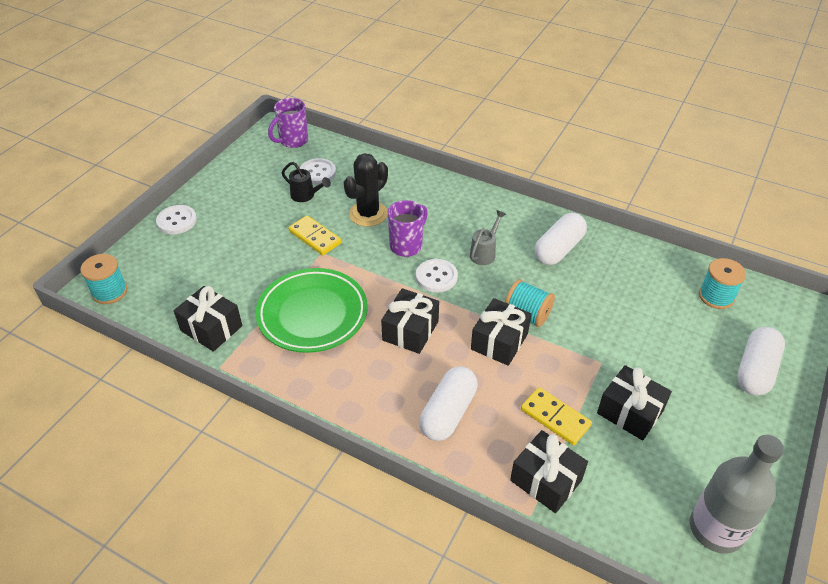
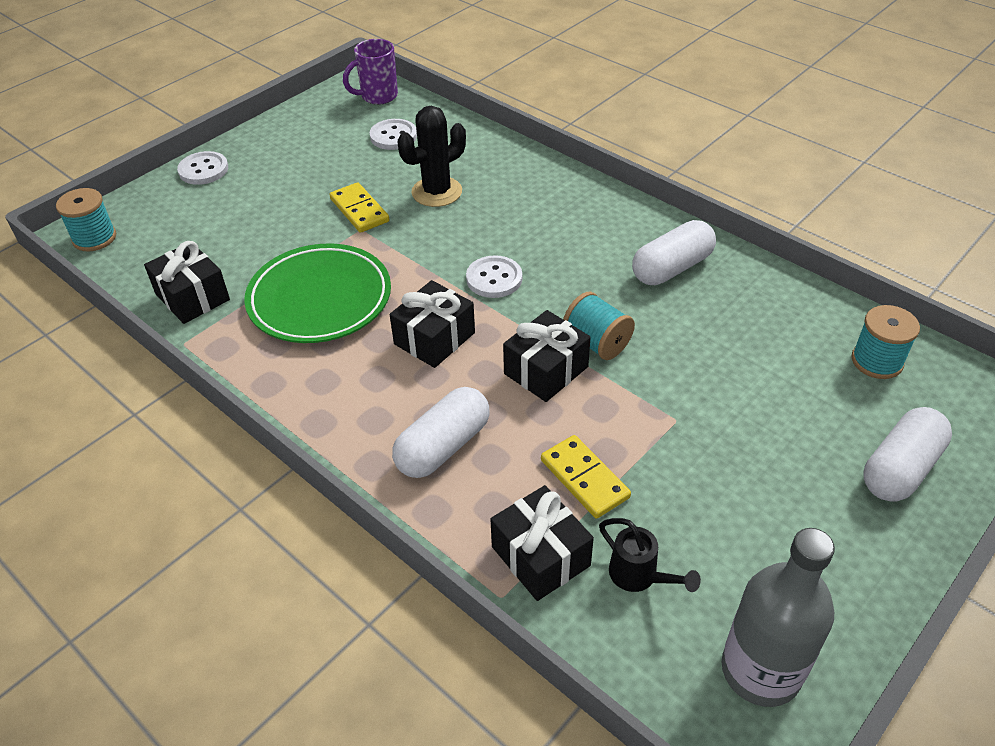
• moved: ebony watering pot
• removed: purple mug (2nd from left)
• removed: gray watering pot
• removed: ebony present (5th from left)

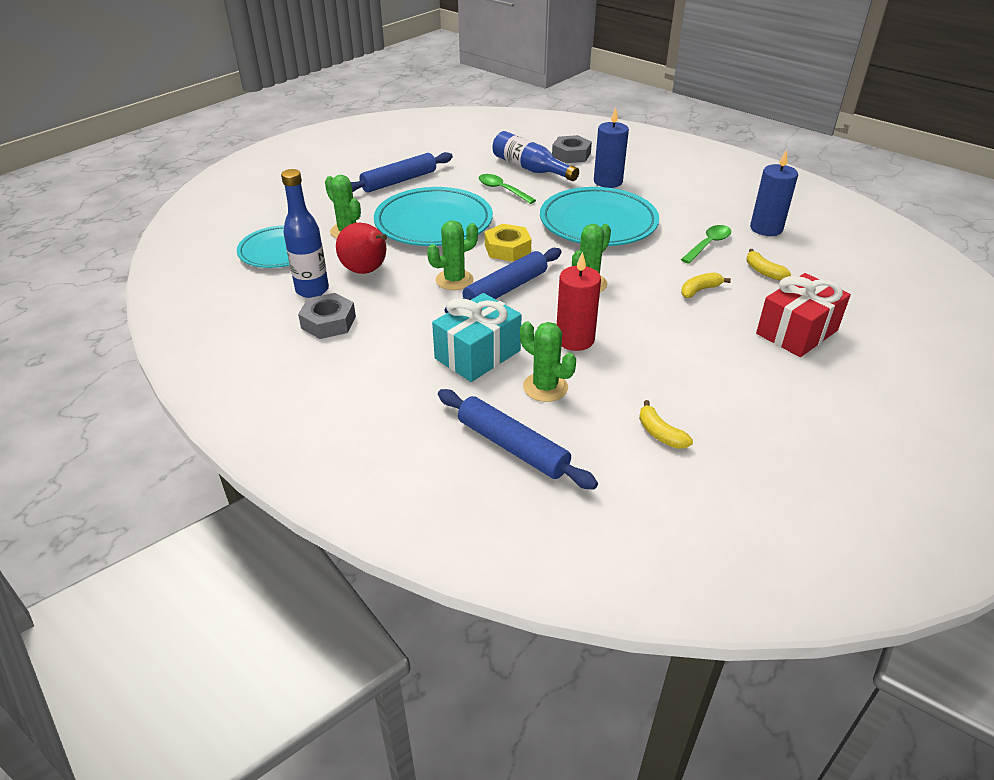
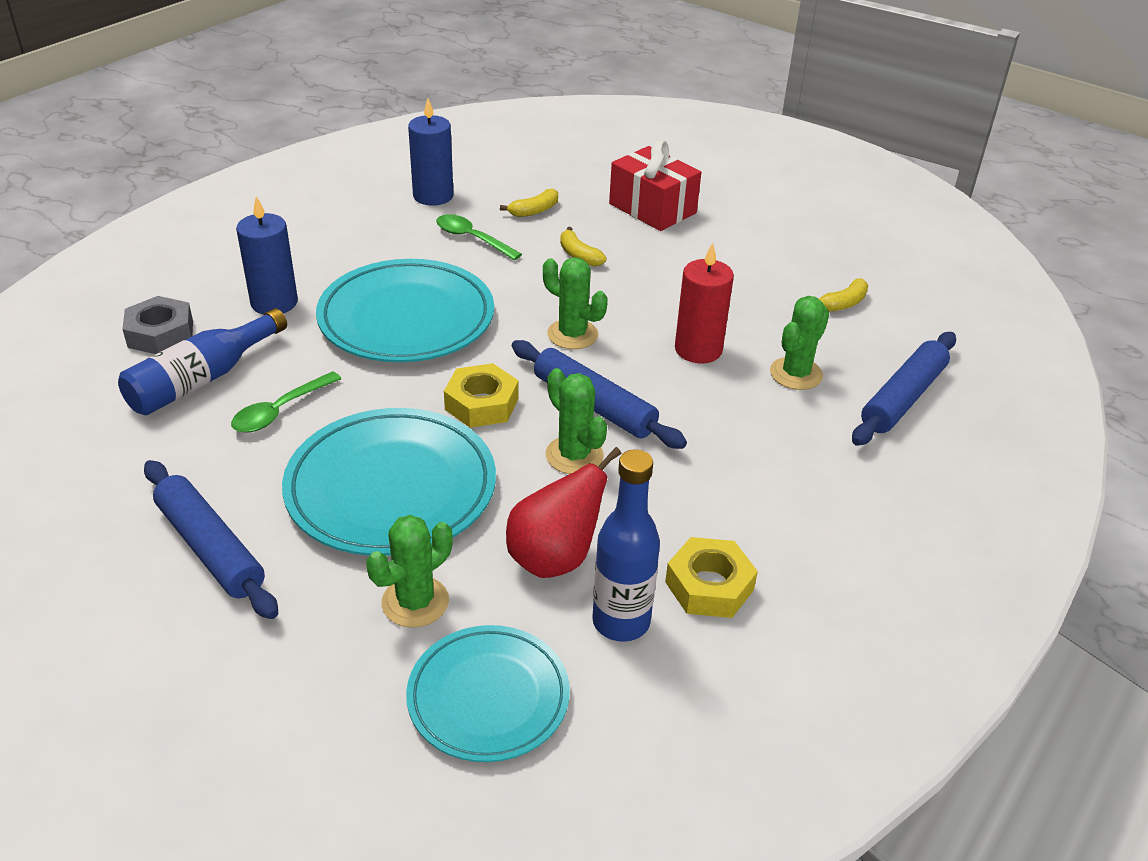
• recoloured: gray hex nut (1st from left) to yellow hex nut (2nd from left)
• removed: turquoise present

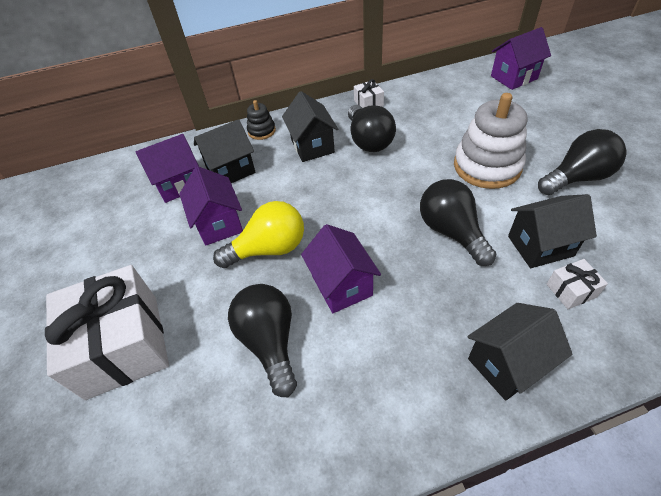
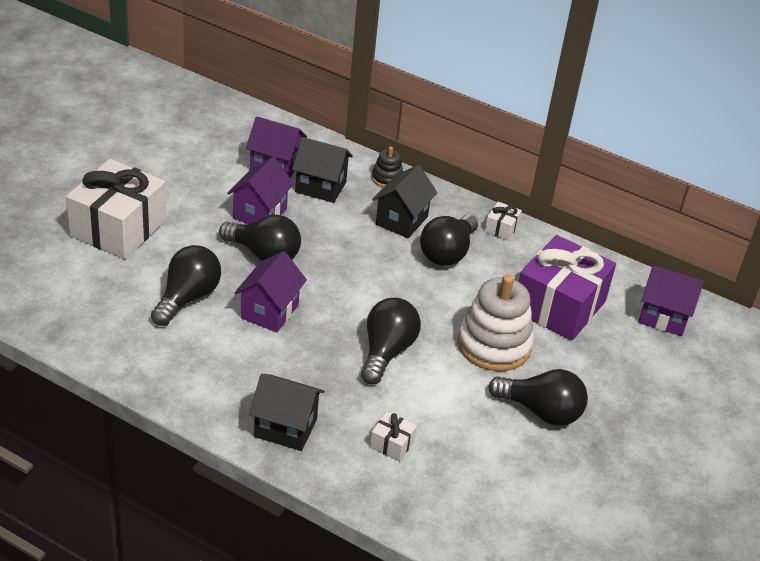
• recoloured: yellow bulb to ebony bulb (2nd from left)
• added: purple present
• removed: ebony toy house (4th from left)

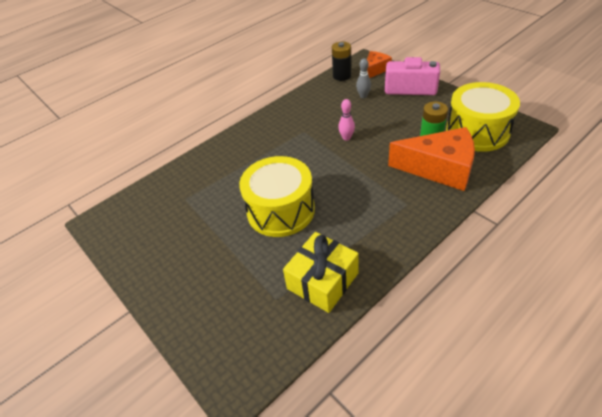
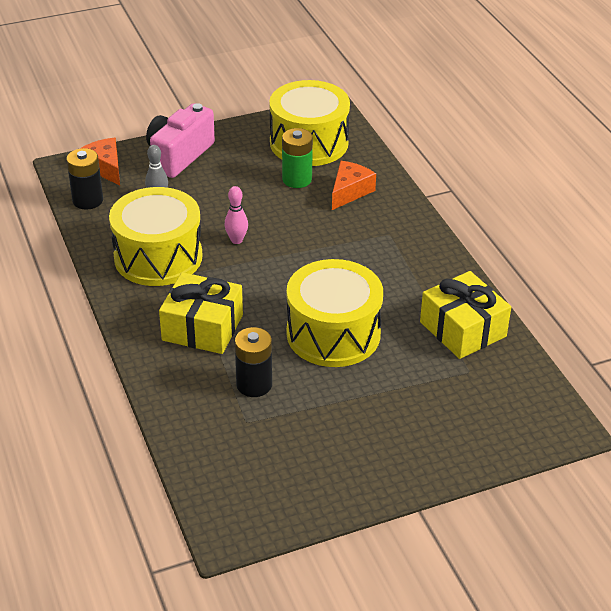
• added: yellow snare drum (1st from left)
• added: yellow present (1st from left)
• added: ebony power cell (2nd from left)
• resized: orange cheese wedge (2nd from left) x0.55

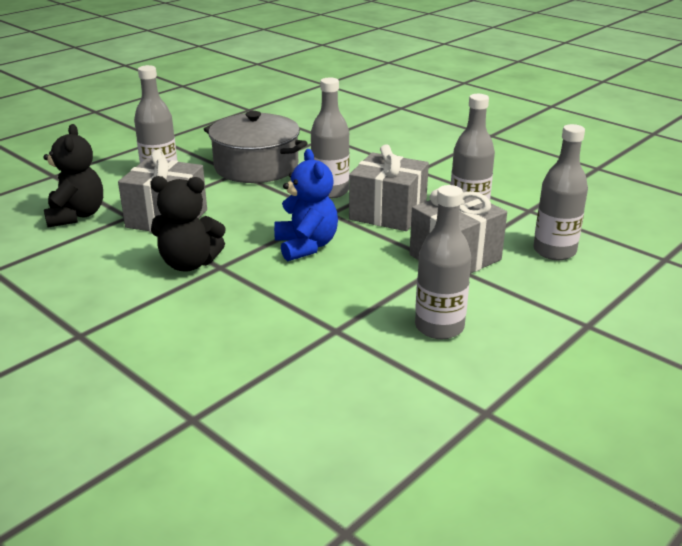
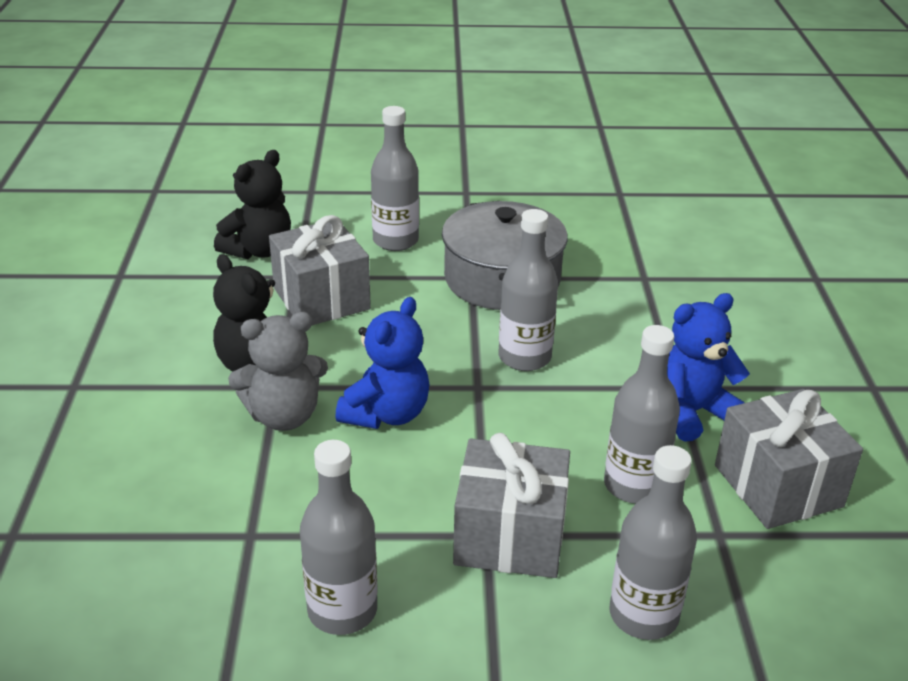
• added: gray teddy bear
• added: blue teddy bear (2nd from left)
• moved: gray present (2nd from left in the first image) to gray present (3rd from left)

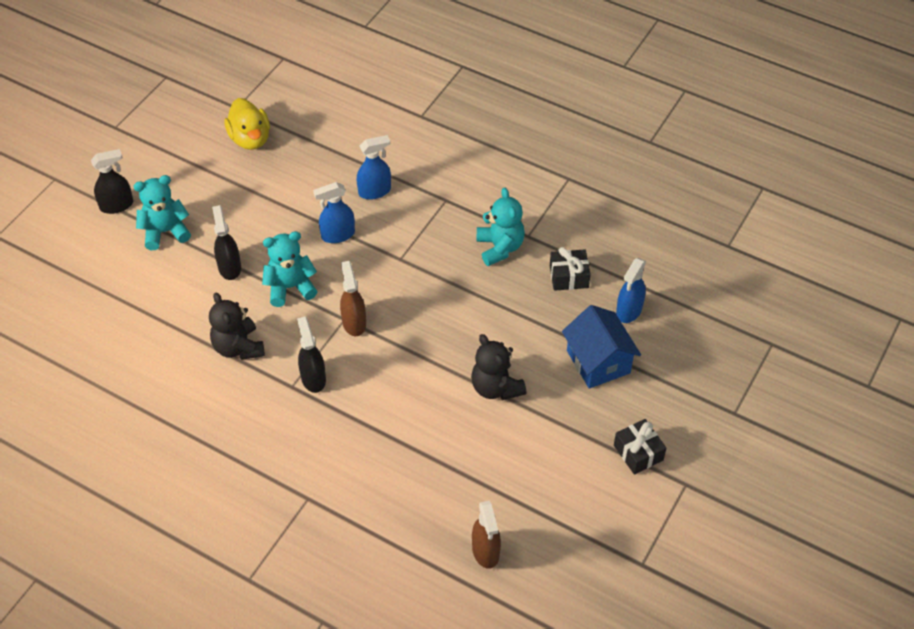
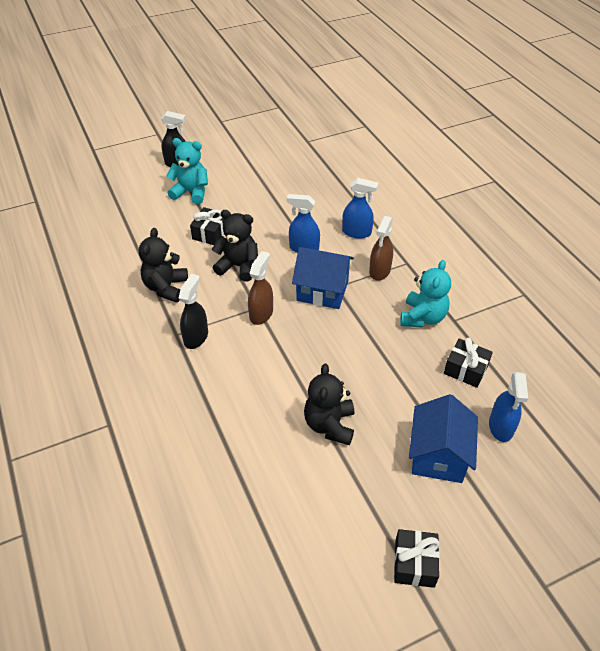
• replaced: ebony sprayer (2nd from left) to ebony present (1st from left)
• recoloured: turquoise teddy bear (2nd from left) to ebony teddy bear (2nd from left)
• added: blue toy house (1st from left)
• moved: dark brown sprayer (2nd from left)
• turned: blue sprayer (3rd from left) 60 degrees counterclockwise
• removed: yellow toy duck

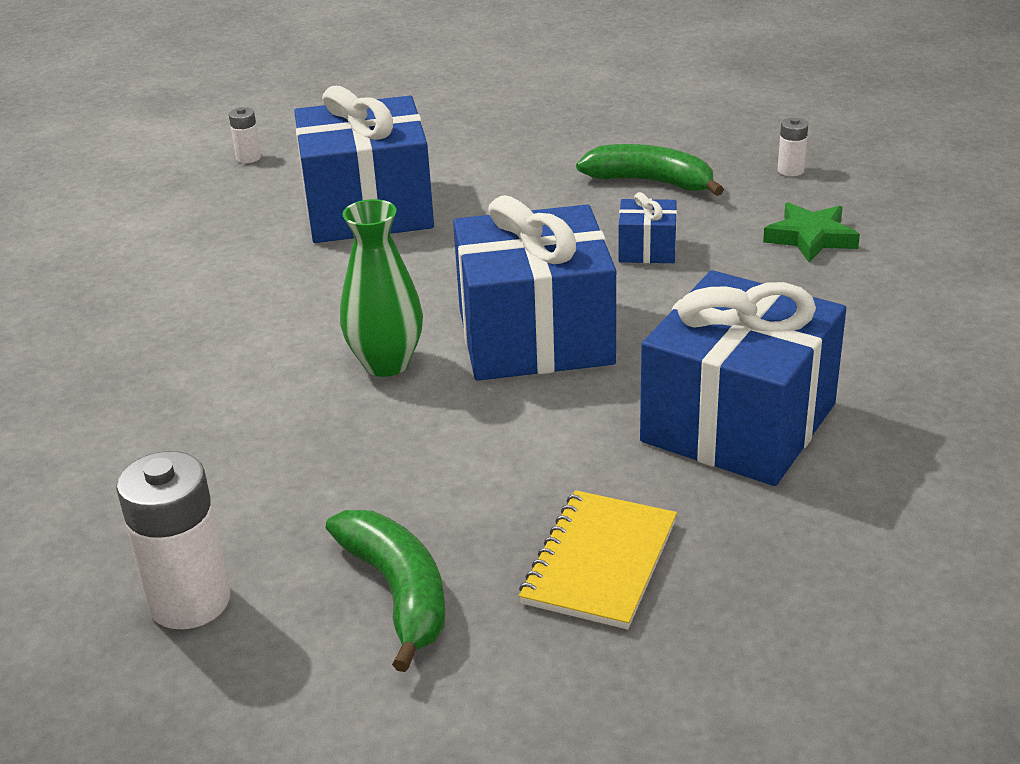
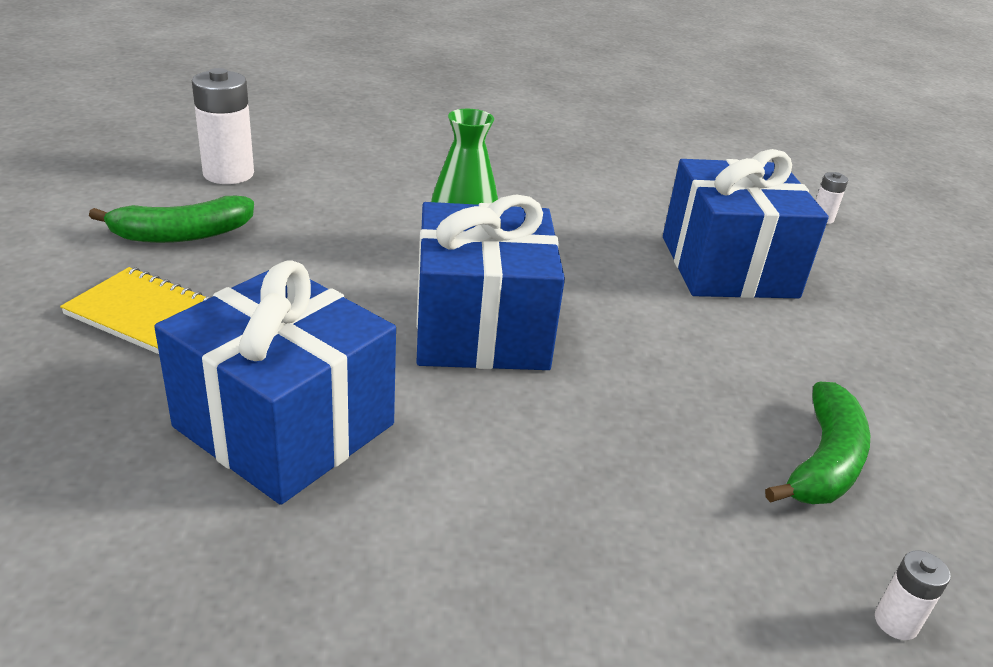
• removed: blue present (3rd from left)
• removed: leaf-green five-pointed star

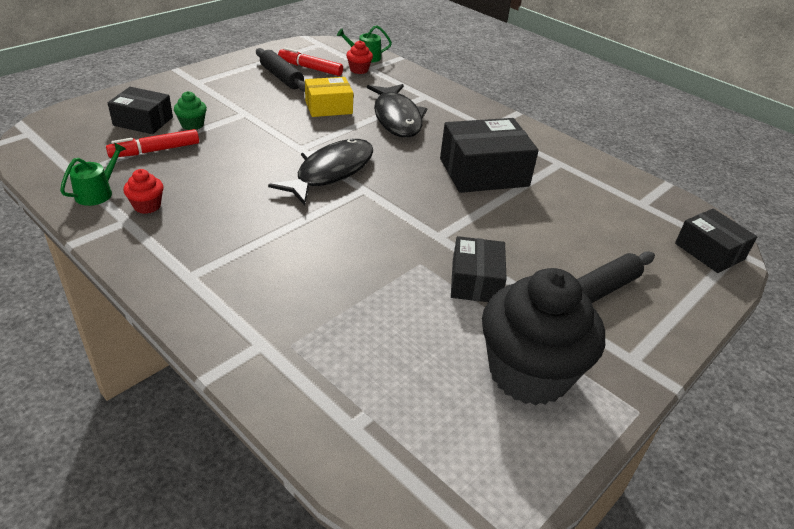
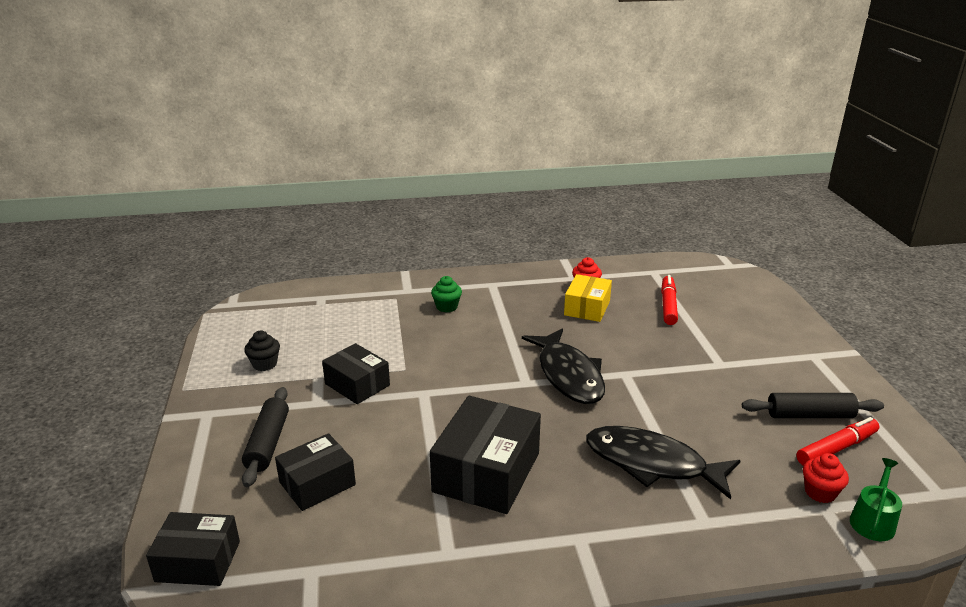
• resized: ebony fairy cake x0.40
• moved: ebony parcel (1st from left in the first image) to ebony parcel (2nd from left)
• moved: leaf-green fairy cake
• moved: yellow parcel
• removed: leaf-green watering pot (1st from left)

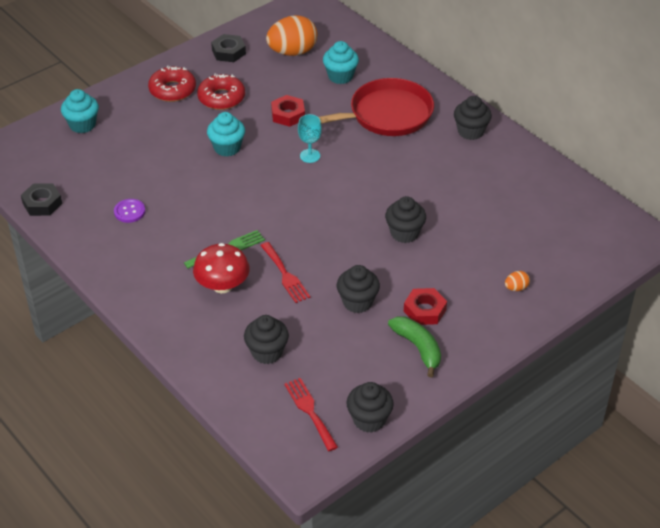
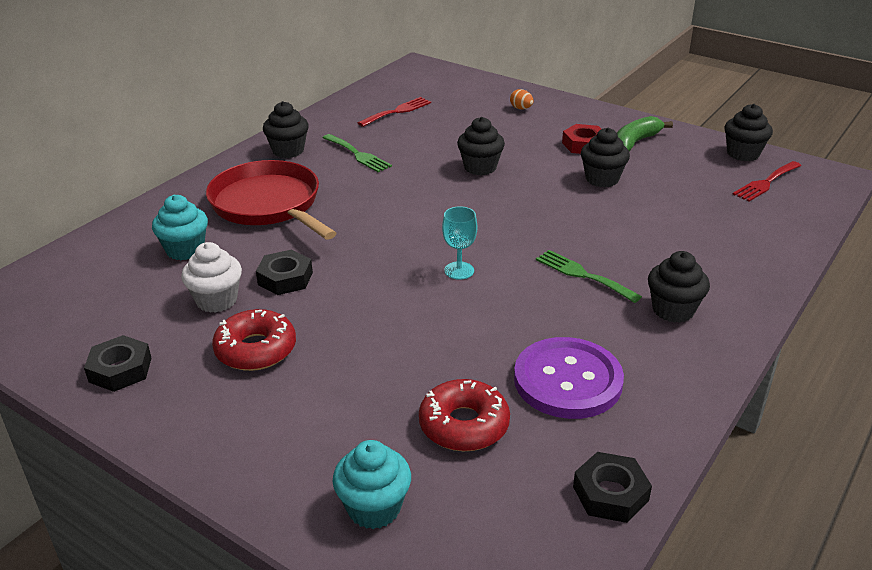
• added: snow-white fairy cake
• recoloured: scarlet hex nut (1st from left) to ebony hex nut (2nd from left)
• added: leaf-green fork (1st from left)
• moved: scarlet fork (1st from left)
• moved: scarlet glazed donut (1st from left in the first image) to scarlet glazed donut (2nd from left)
• moved: turquoise wine glass
• resized: purple shirt button x2.12
• moved: ebony fairy cake (1st from left in the first image) to ebony fairy cake (4th from left)
• removed: scarlet fungus
• removed: turquoise fairy cake (2nd from left)
• removed: orange egg (1st from left)

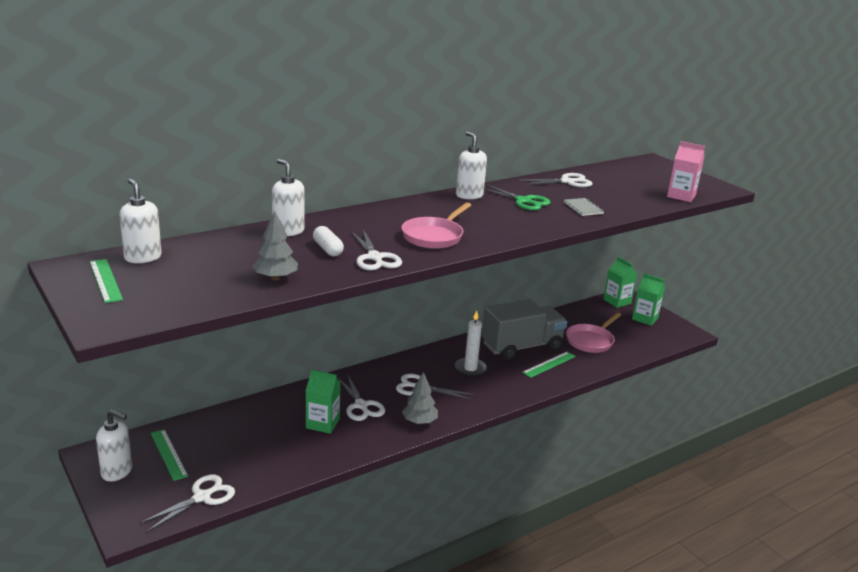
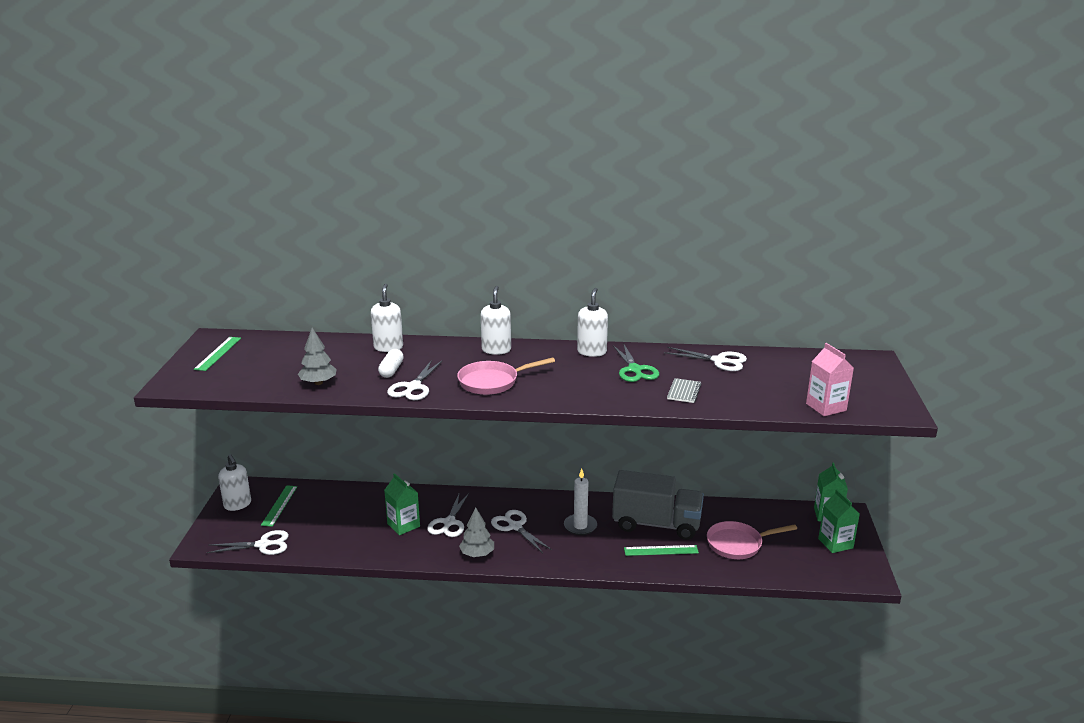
• moved: snow-white soap pump (2nd from left in the first image) to snow-white soap pump (3rd from left)

